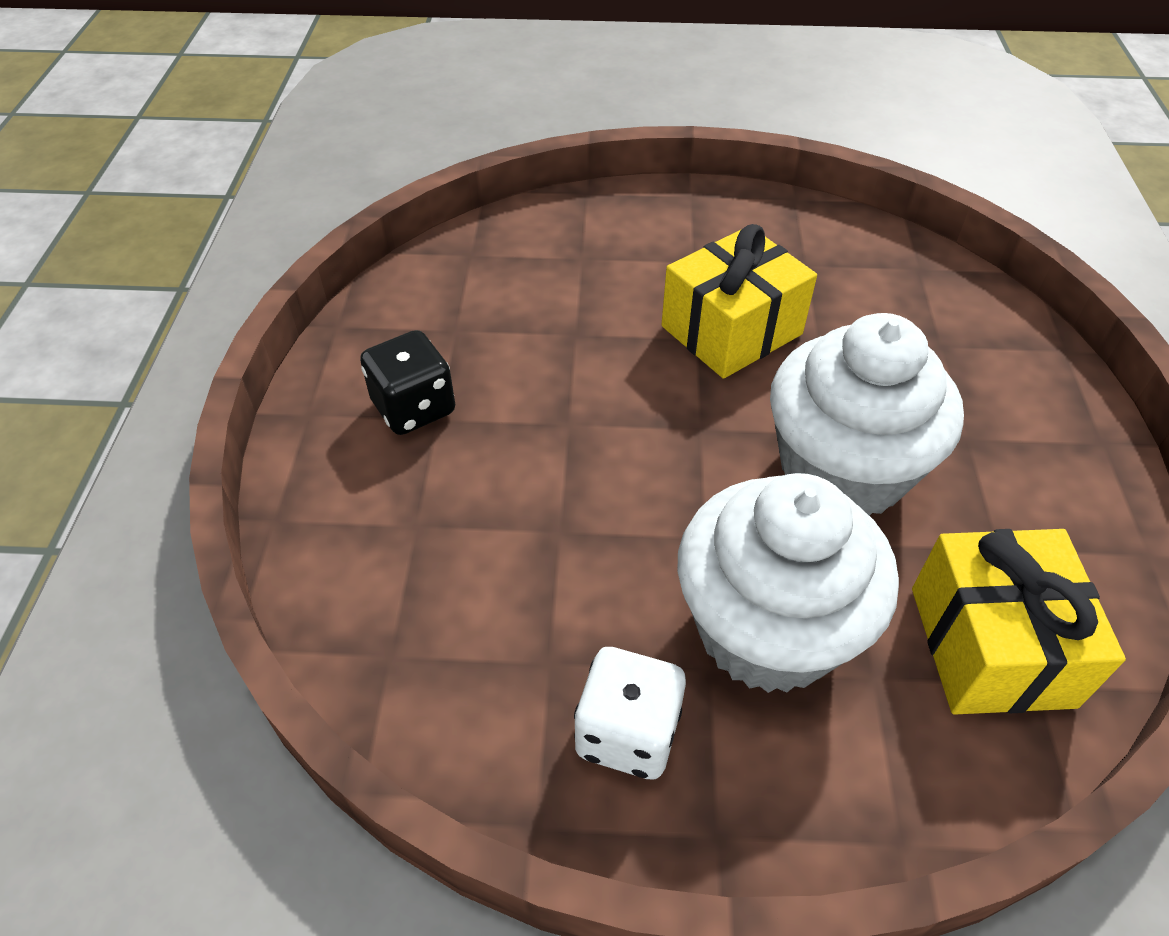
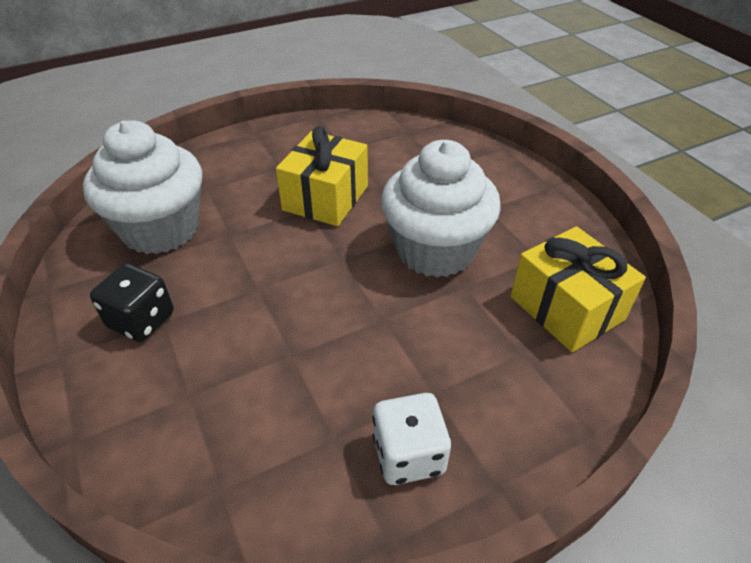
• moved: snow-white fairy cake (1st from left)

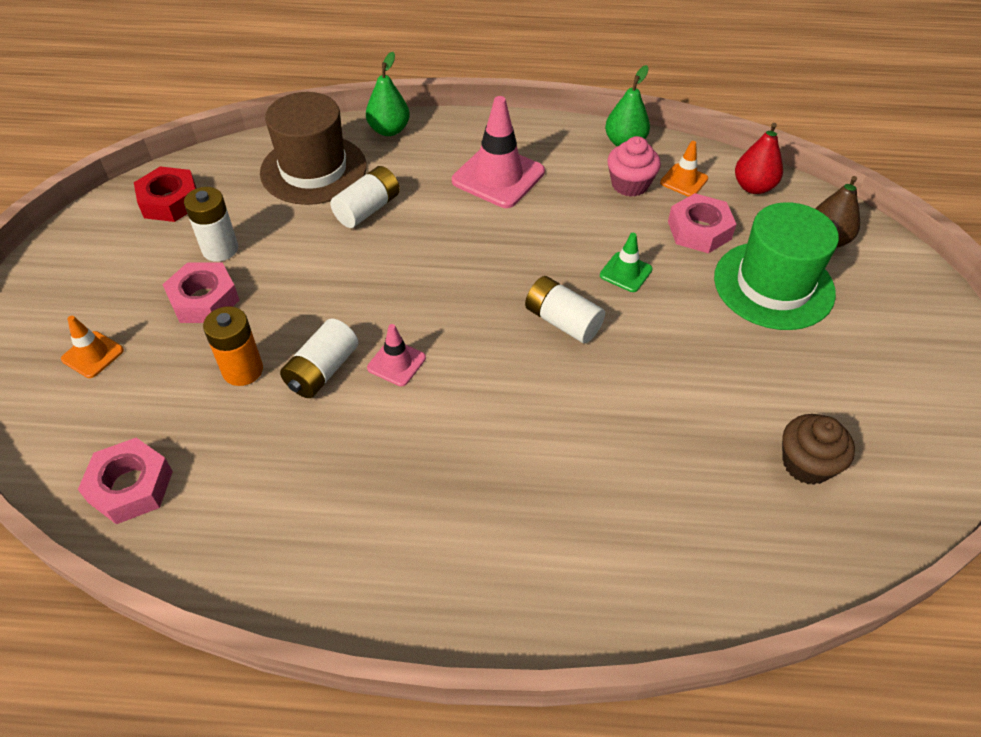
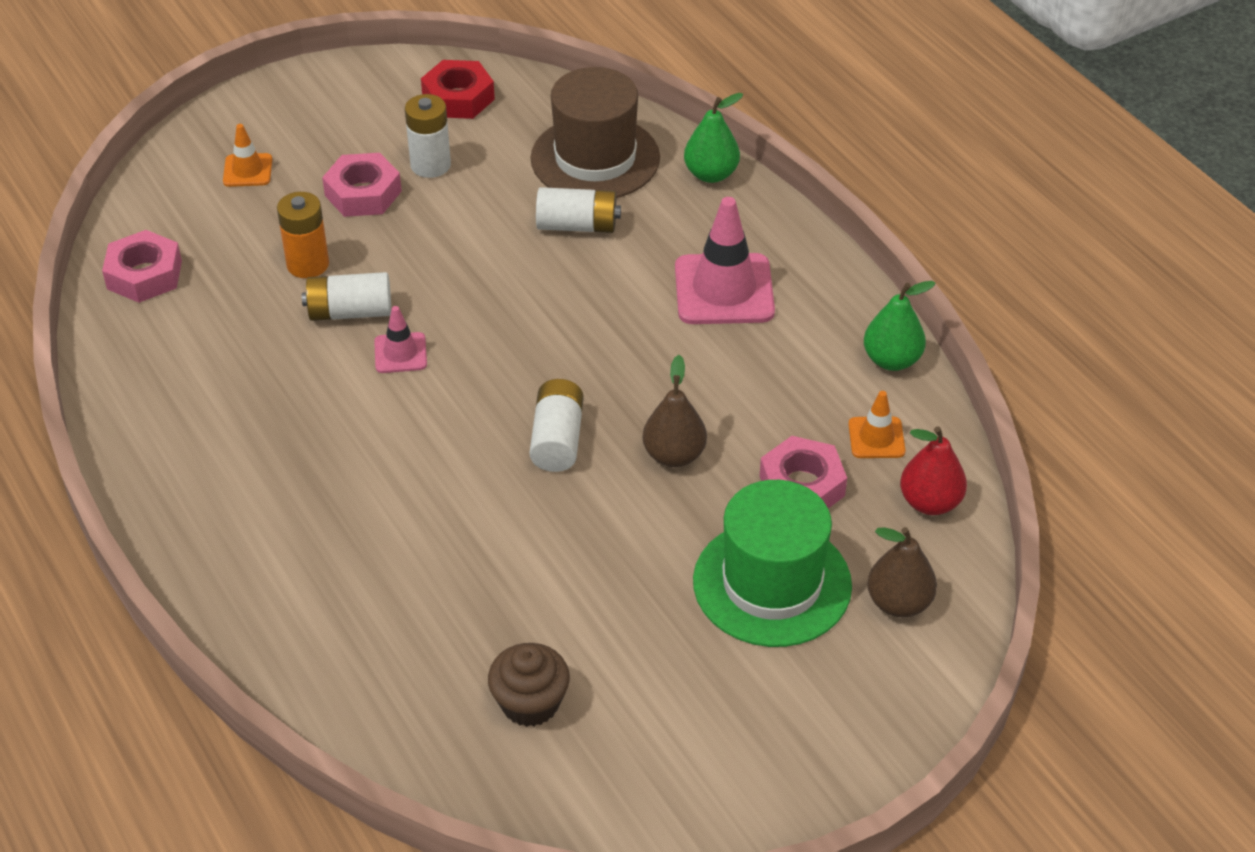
• replaced: leaf-green safety cone to dark brown pear (1st from left)
• removed: rose-pink fairy cake

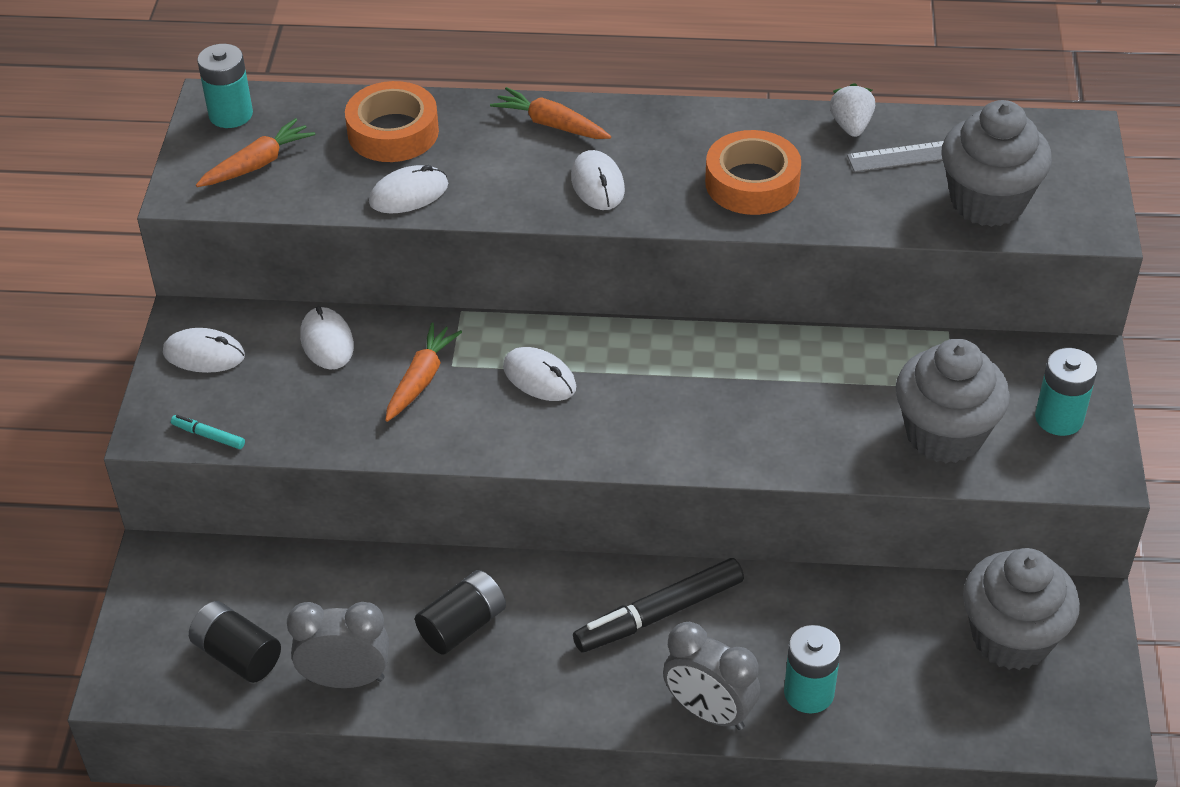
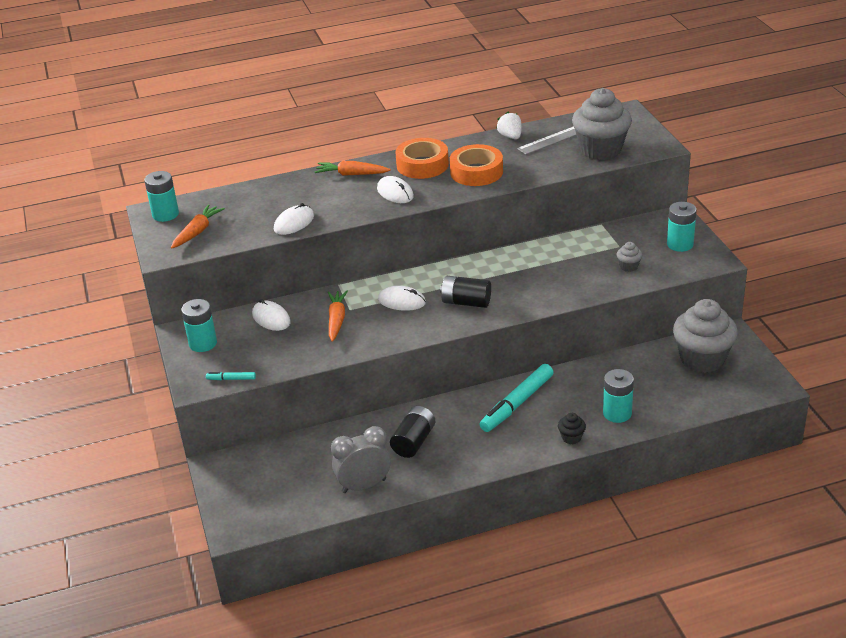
• replaced: snow-white computer mouse (1st from left) to turquoise power cell (2nd from left)
• moved: orange sticky tape (1st from left)
• moved: ebony power cell (1st from left in the first image) to ebony power cell (2nd from left)
• recoloured: ebony marker pen to turquoise marker pen (2nd from left)
• replaced: gray alarm clock (2nd from left) to ebony fairy cake
• resized: gray fairy cake (1st from left in the first image) x0.41

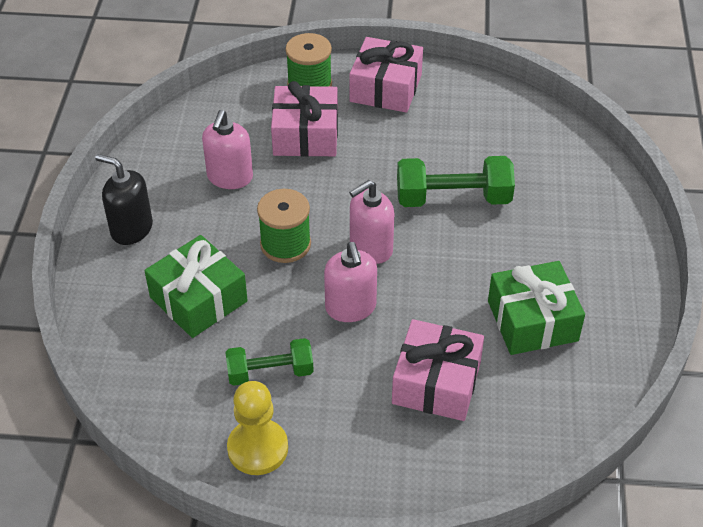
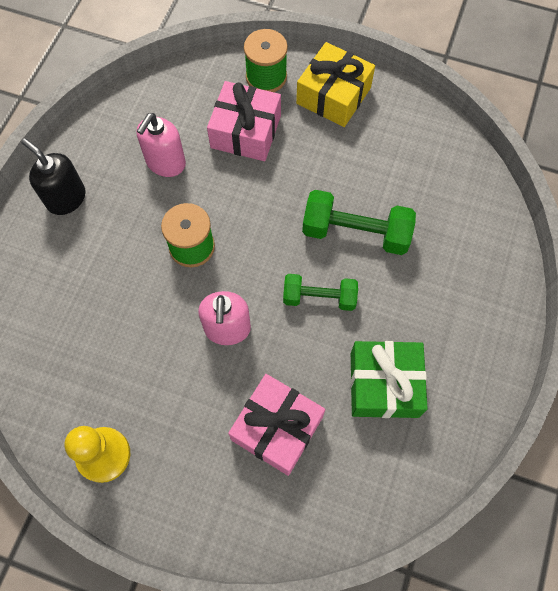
• moved: leaf-green free weight (1st from left)
• recoloured: rose-pink present (2nd from left) to yellow present
• removed: leaf-green present (1st from left)
• removed: rose-pink soap pump (3rd from left)

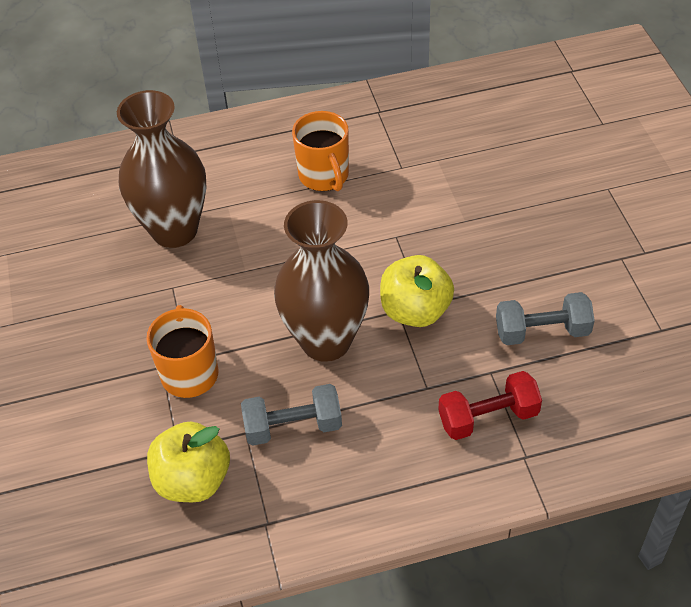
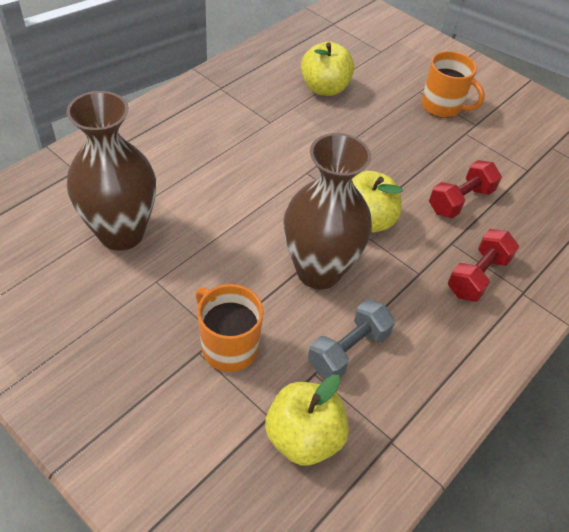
• added: yellow apple fruit (2nd from left)
• moved: orange mug (2nd from left)
• recoloured: gray free weight (2nd from left) to scarlet free weight (1st from left)

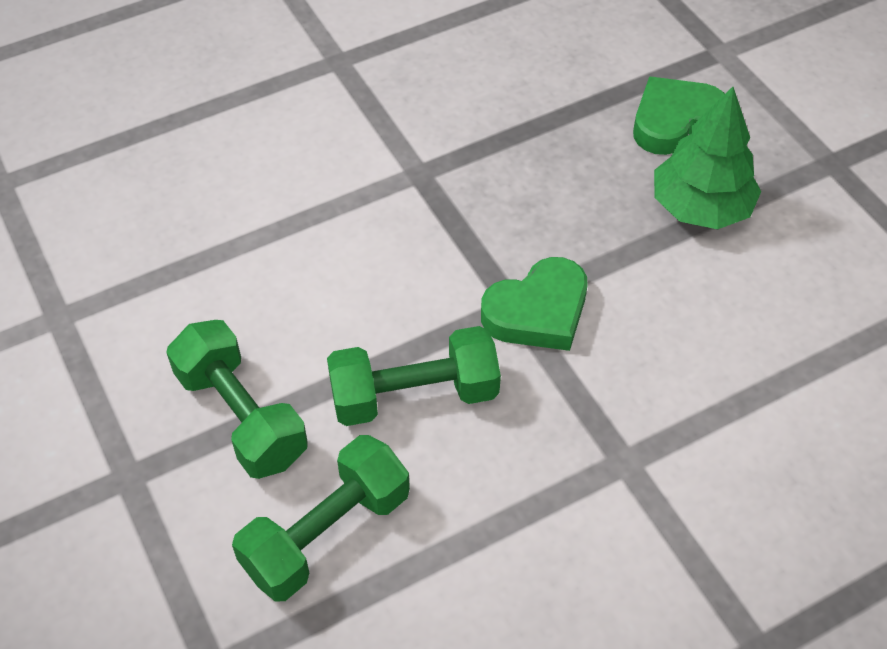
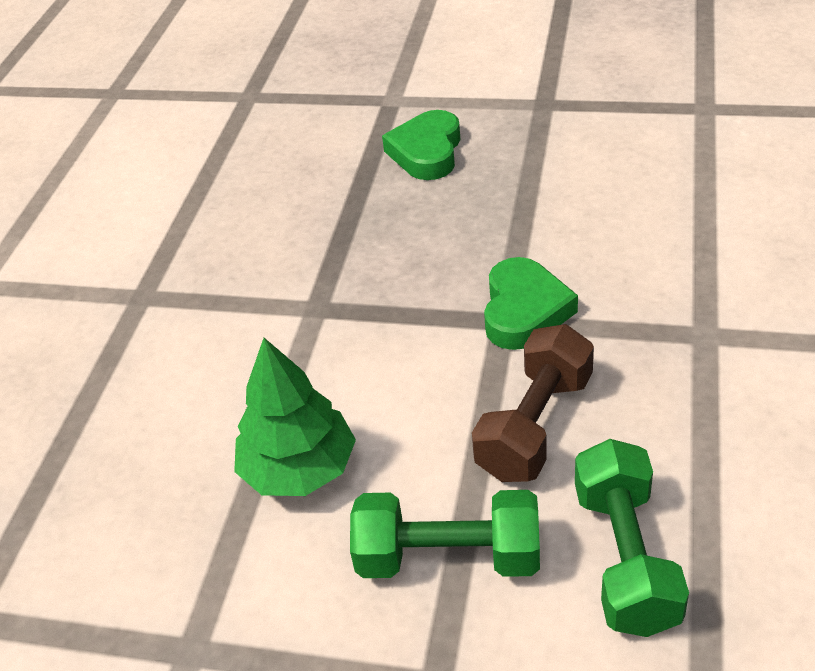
• moved: leaf-green toy tree
• recoloured: leaf-green free weight (3rd from left) to dark brown free weight

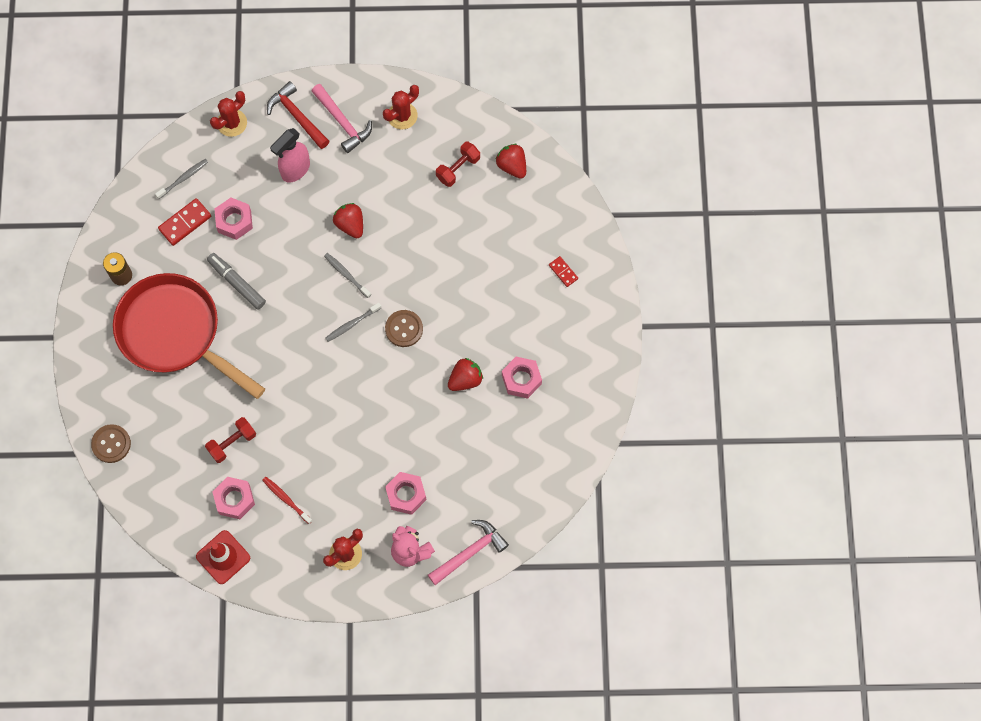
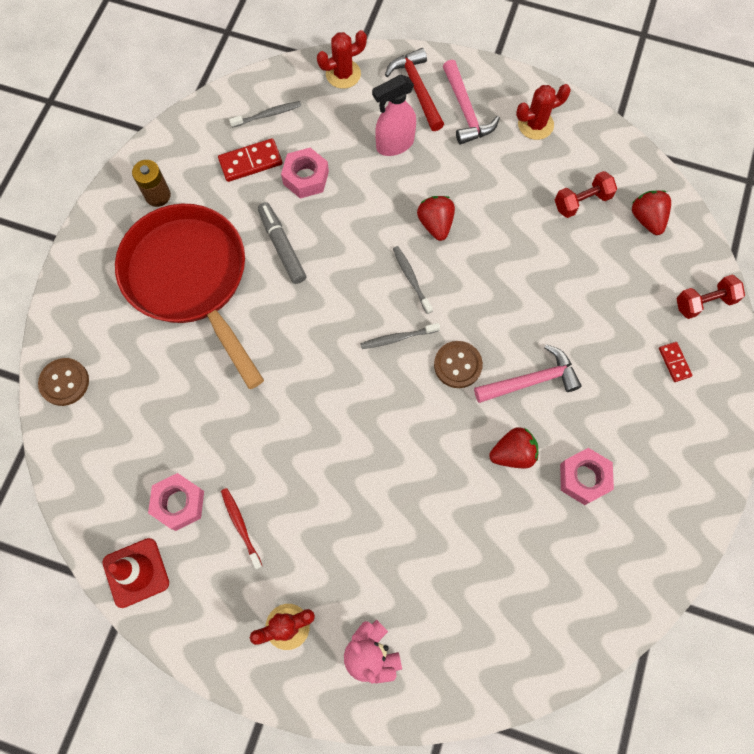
• moved: rose-pink carpenter's hammer (2nd from left)
• moved: scarlet free weight (1st from left in the first image) to scarlet free weight (2nd from left)
• removed: rose-pink hex nut (3rd from left)

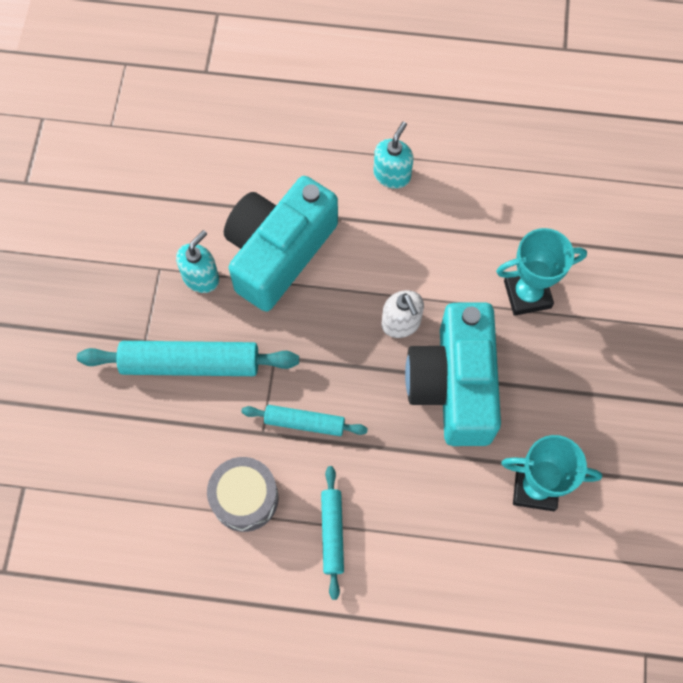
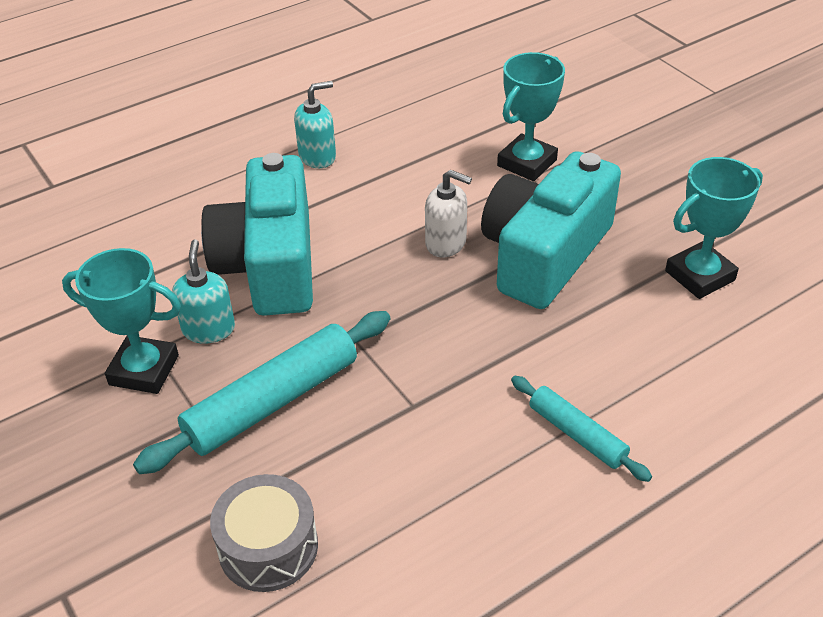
• added: turquoise prize cup (1st from left)
• moved: gray snare drum
• turned: turquoise soap pump (2nd from left) 75 degrees clockwise
• turned: turquoise camera (2nd from left) 75 degrees clockwise
• removed: turquoise pastry roller (2nd from left)

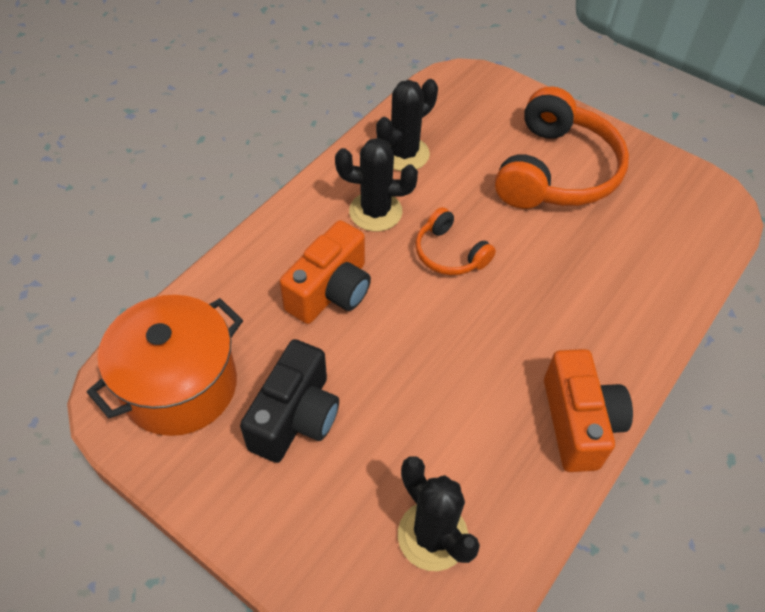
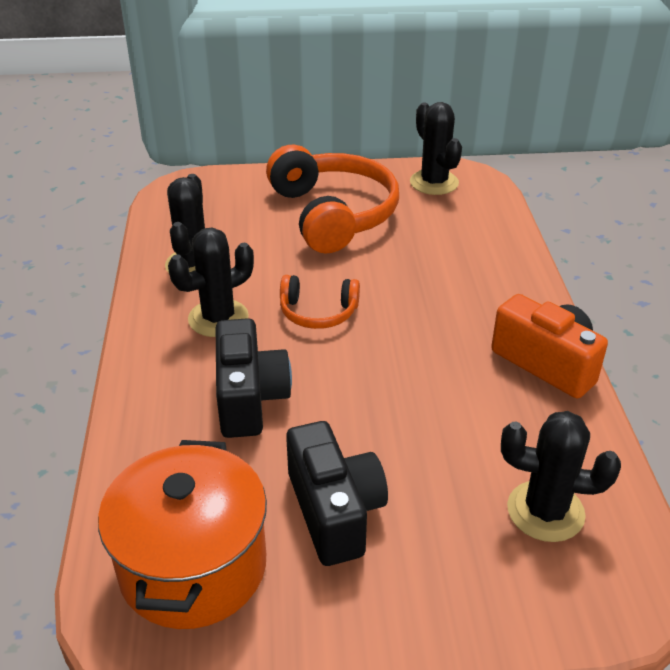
• recoloured: orange camera (1st from left) to ebony camera (1st from left)
• added: ebony cactus (3rd from left)

